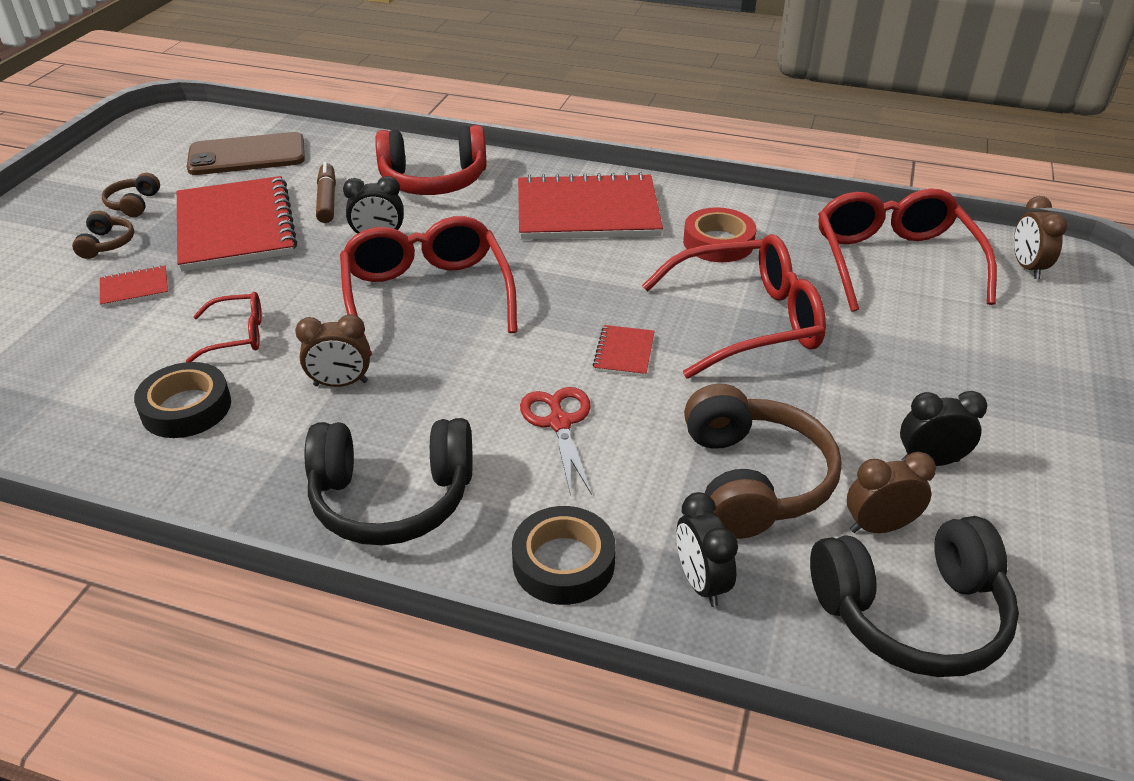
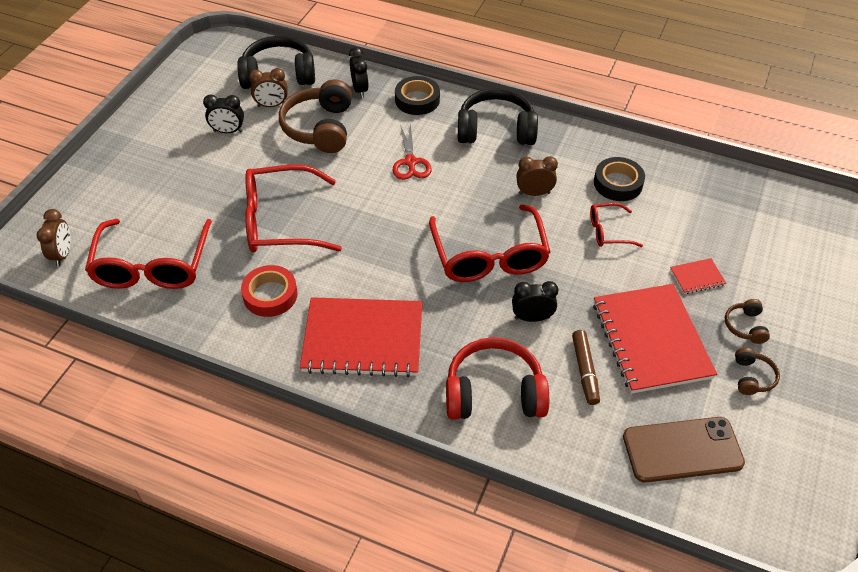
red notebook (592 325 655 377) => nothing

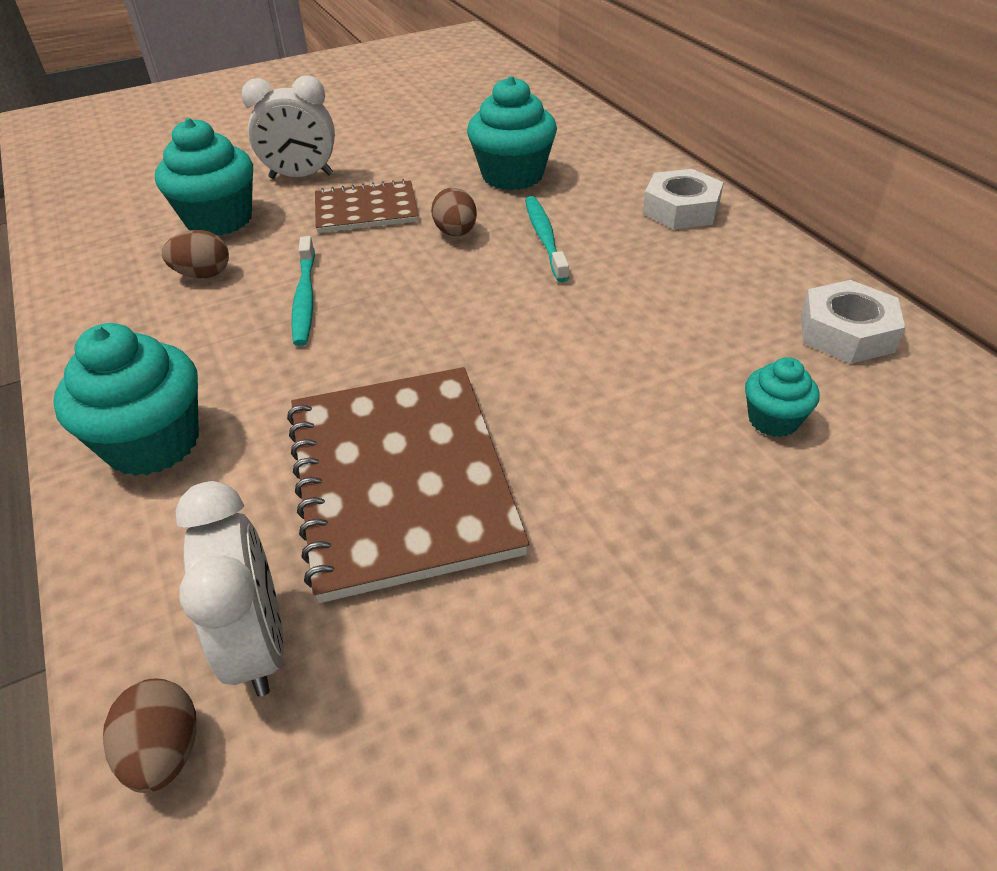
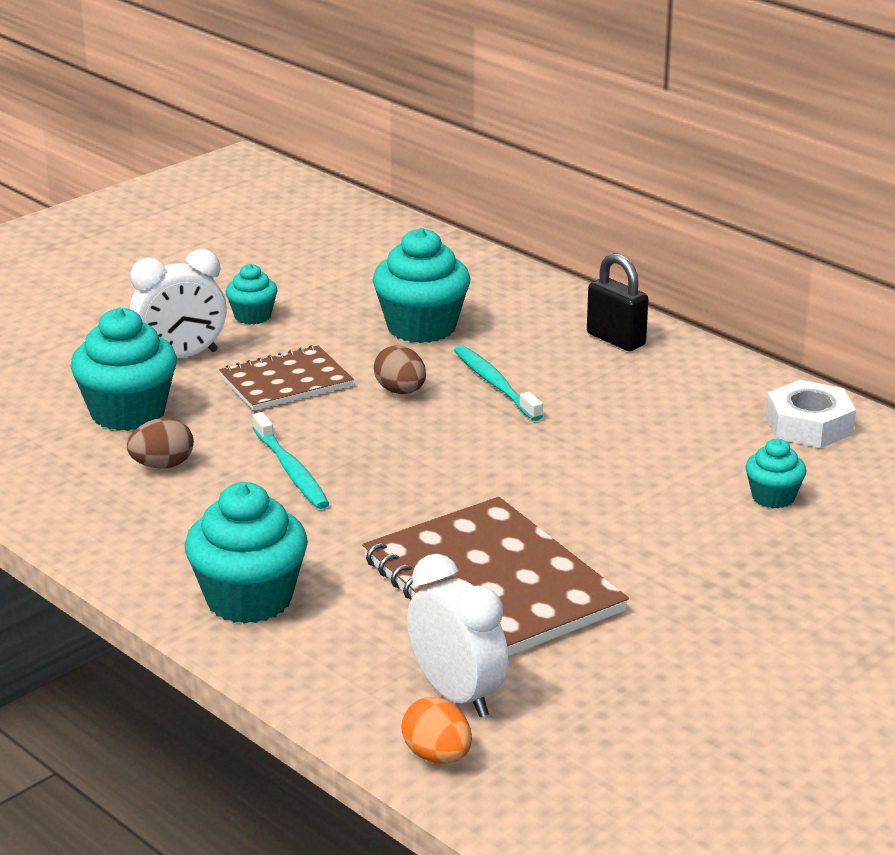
snow-white nut (643 169 724 229) => jet-black padlock (587 253 648 351)
dark brown egg shape (103 678 196 793) => bright orange egg shape (401 697 472 764)
nothing => teal cupcake (226 264 277 325)

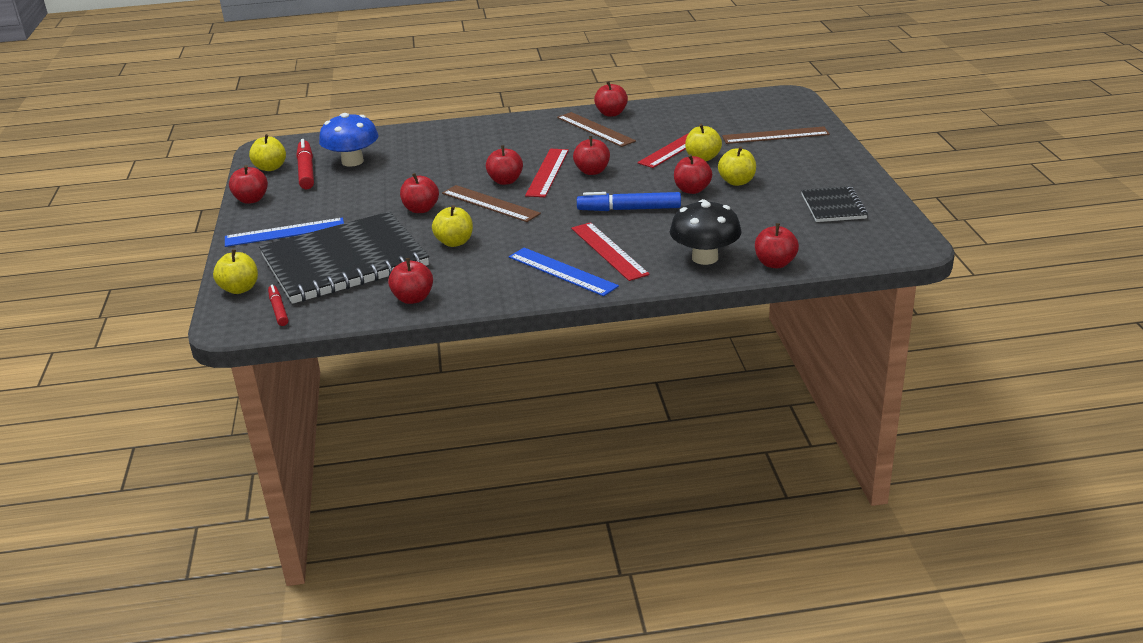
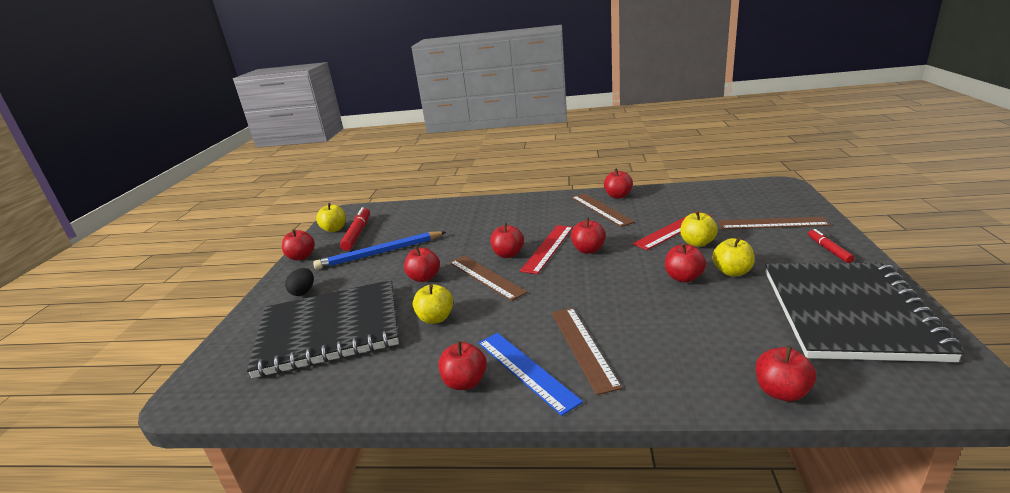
blue mushroom (319 113 379 167) => nothing
jet-black notebook (801 186 868 222) => jet-black notebook (765 263 965 362), x2.13
blue marker (577 192 681 211) => nothing
jet-black mushroom (670 199 742 265) => nothing
blue measuring stick (225 218 344 247) => jet-black egg shape (285 268 314 296)
red measuring stick (571 222 650 281) => dark brown measuring stick (552 308 622 395)
bright yellow apple fruit (213 249 258 294) => nothing
red apple fruit (388 258 433 304) => red apple fruit (439 341 487 390), move
red marker (268 284 288 326) => red marker (808 229 854 263), move
nothing => blue lead pencil (313 231 446 270)

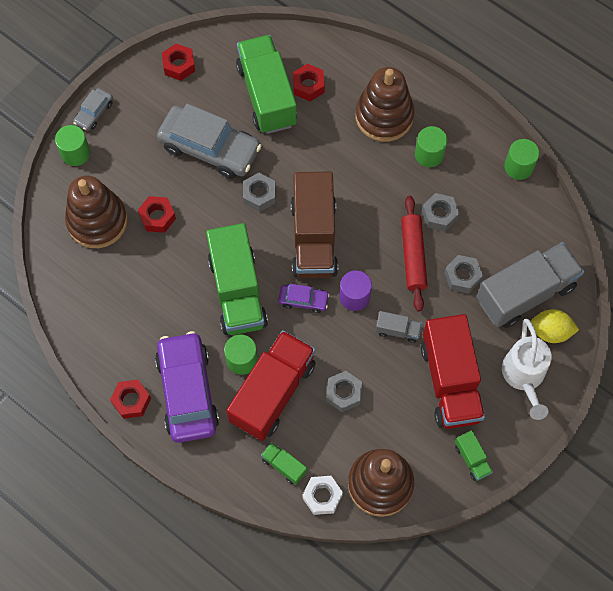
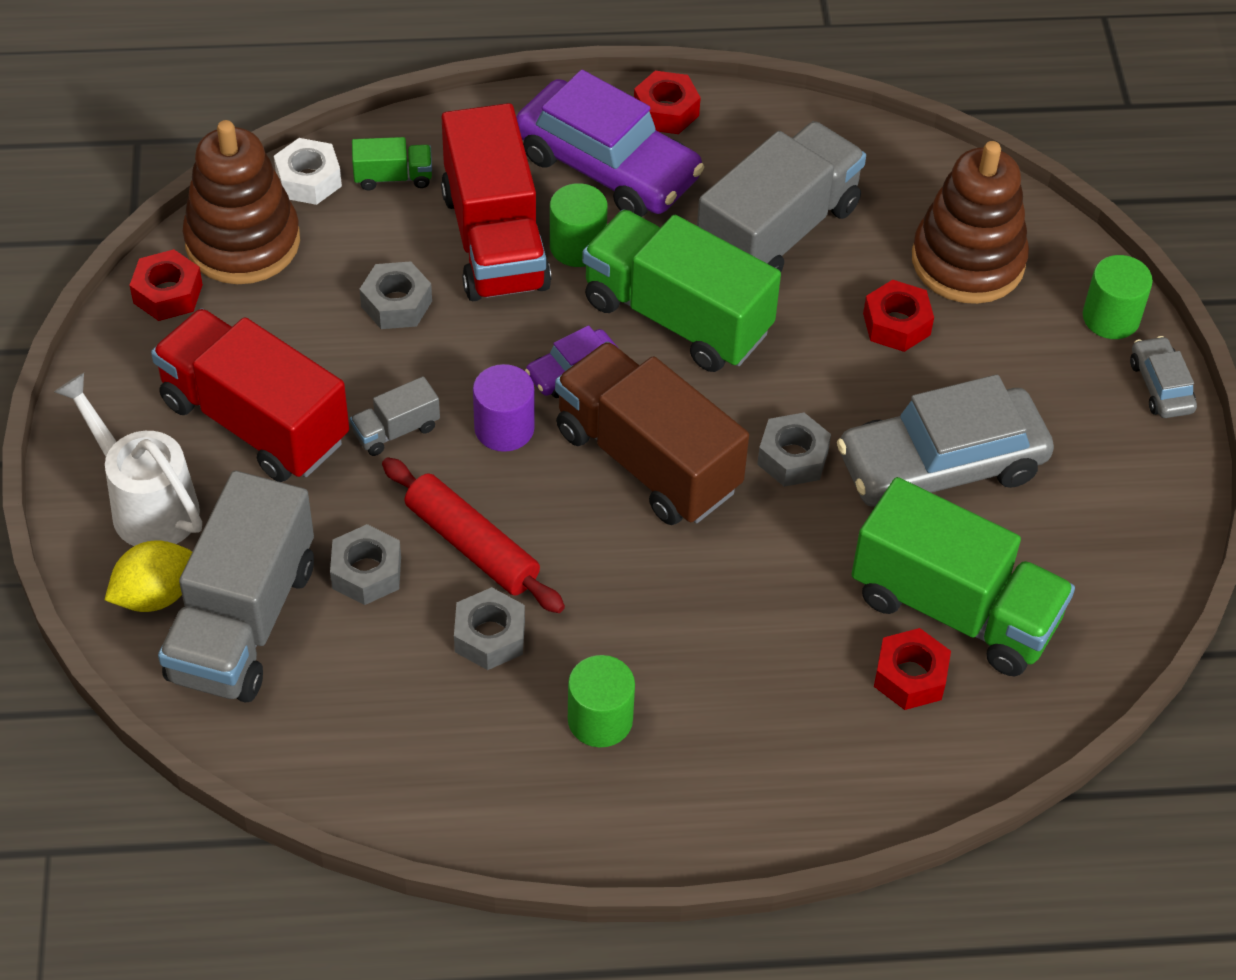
red nut (162 44 195 81) => red nut (130 249 203 321), move
dark brown stacking rings (355 67 414 142) => nothing
green solid cylinder (504 139 539 180) => nothing
green truck (455 430 493 481) => nothing
nothing => ash-grey truck (697 121 866 272)

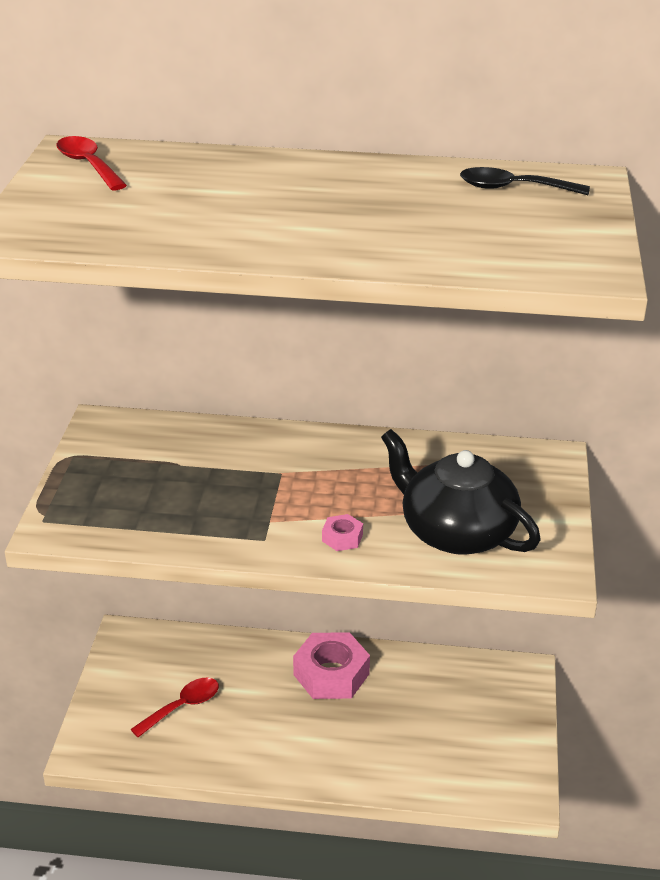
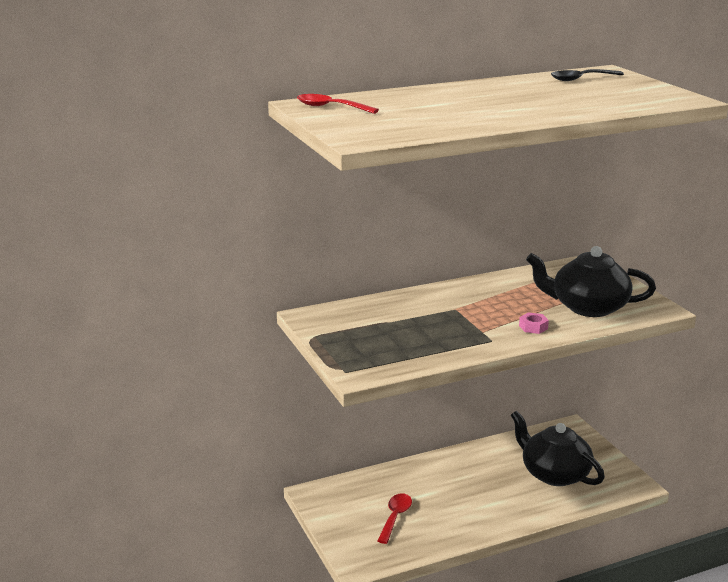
pink nut (293 632 370 699) => nothing
nothing => jet-black china teapot (511 411 605 486)

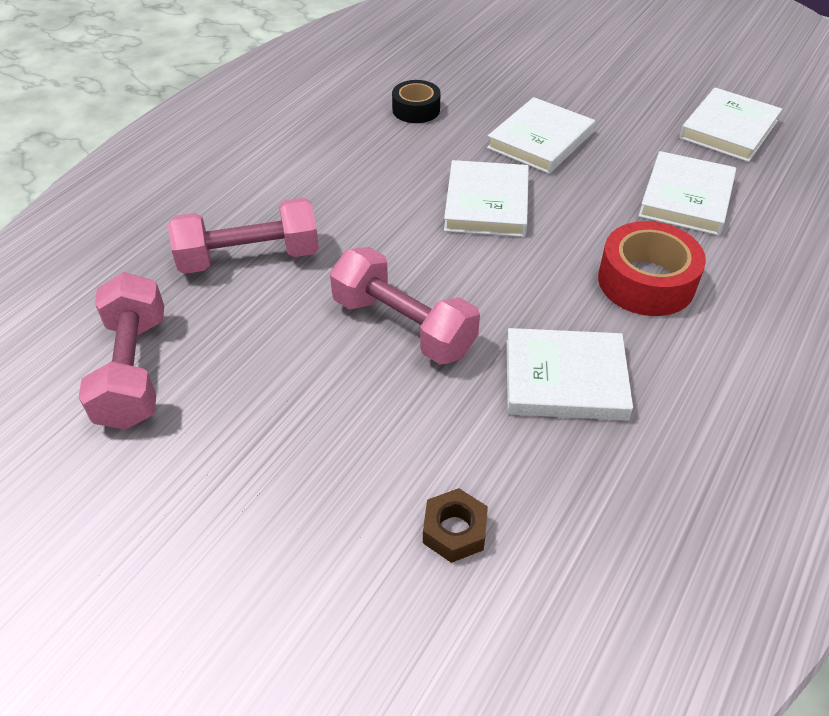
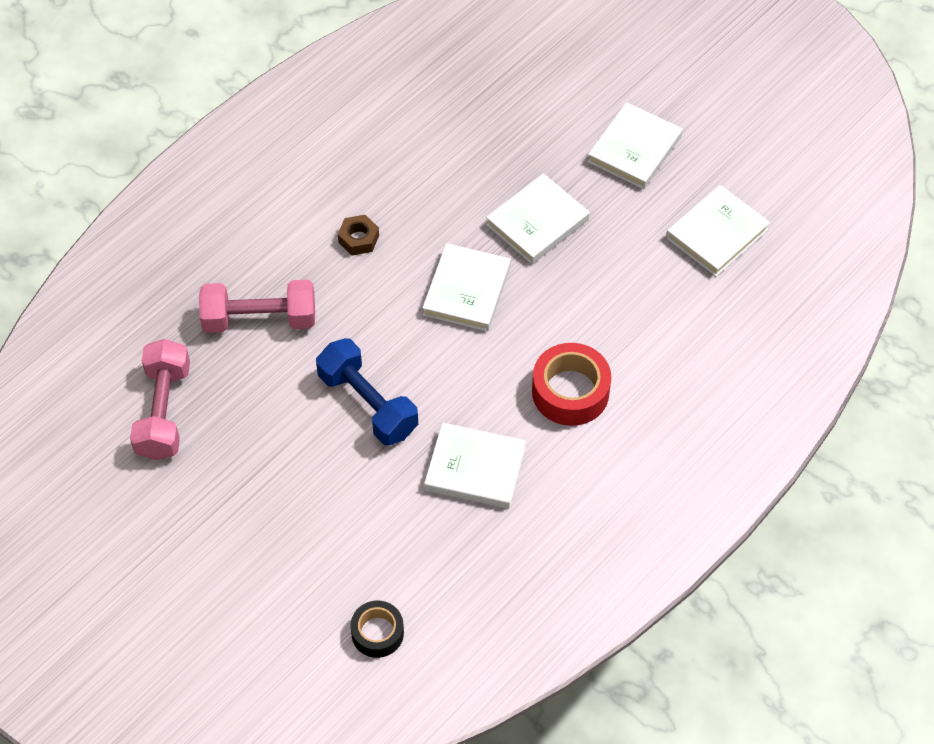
jet-black roll of tape (392 80 441 123) => jet-black roll of tape (350 601 404 658), move
snow-white hardcover (638 151 736 236) => snow-white hardcover (587 102 683 189), move
pink free weight (330 247 480 365) => blue free weight (316 338 418 446)
dark brown nut (423 488 488 563) => dark brown nut (338 215 379 255), move

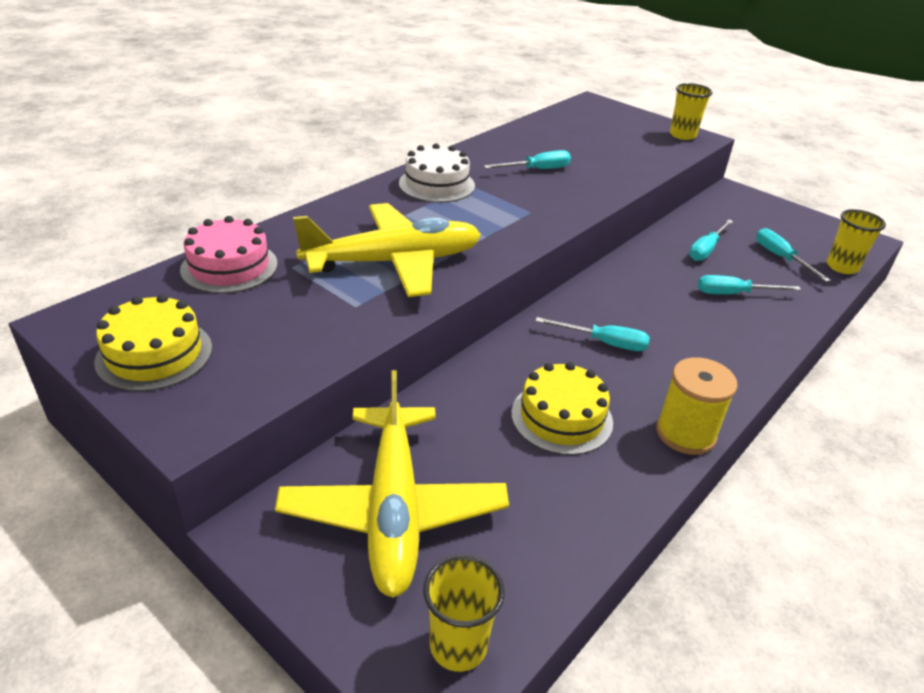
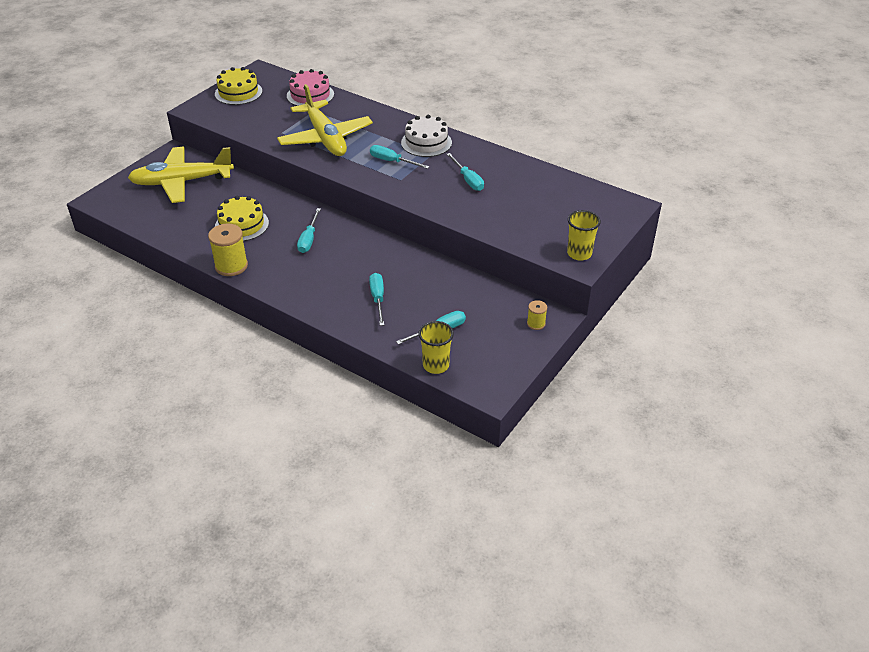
teal flat screwdriver (689 219 733 261) => teal flat screwdriver (370 145 429 169), move
bright yellow tumbler (423 555 505 672) => nothing
nothing => bright yellow bobbin (527 300 547 330)

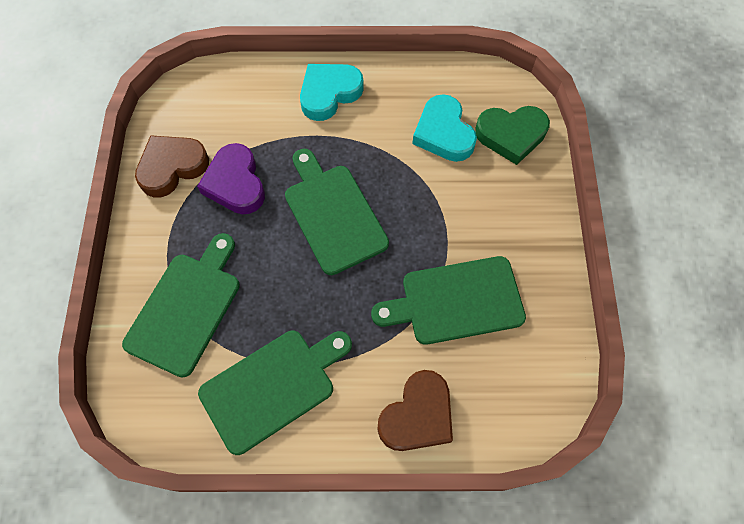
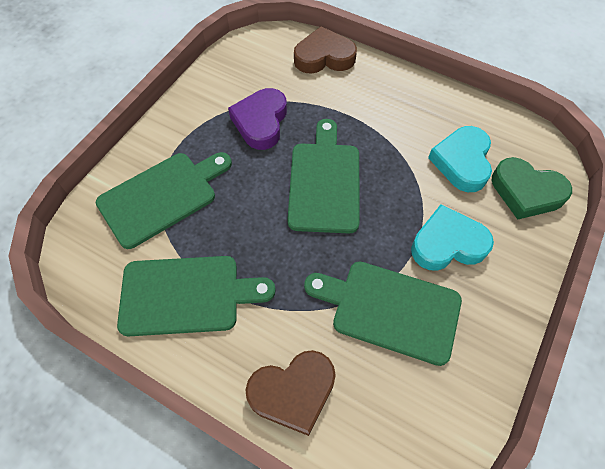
teal heart (300 64 364 121) => teal heart (411 204 494 271), move
dark brown heart (135 135 209 198) => dark brown heart (294 26 357 74), move

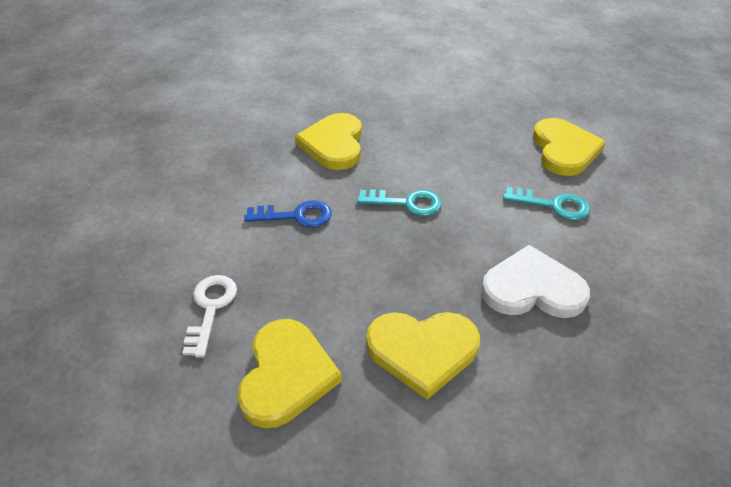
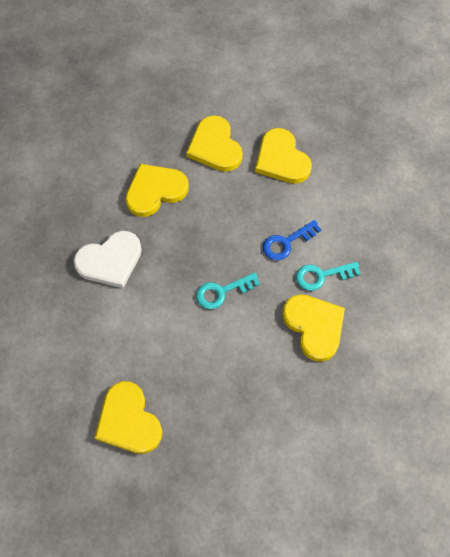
teal key (503 187 590 220) => teal key (296 262 361 291), move
snow-white key (182 275 237 358) => bright yellow heart (255 128 312 184)

